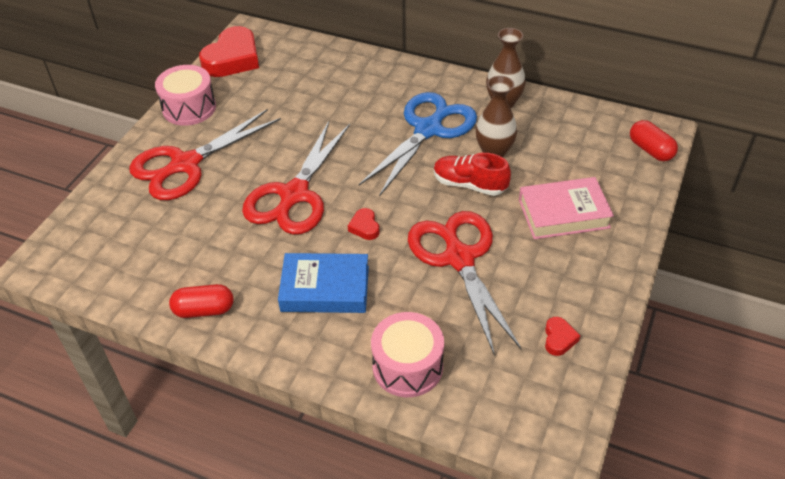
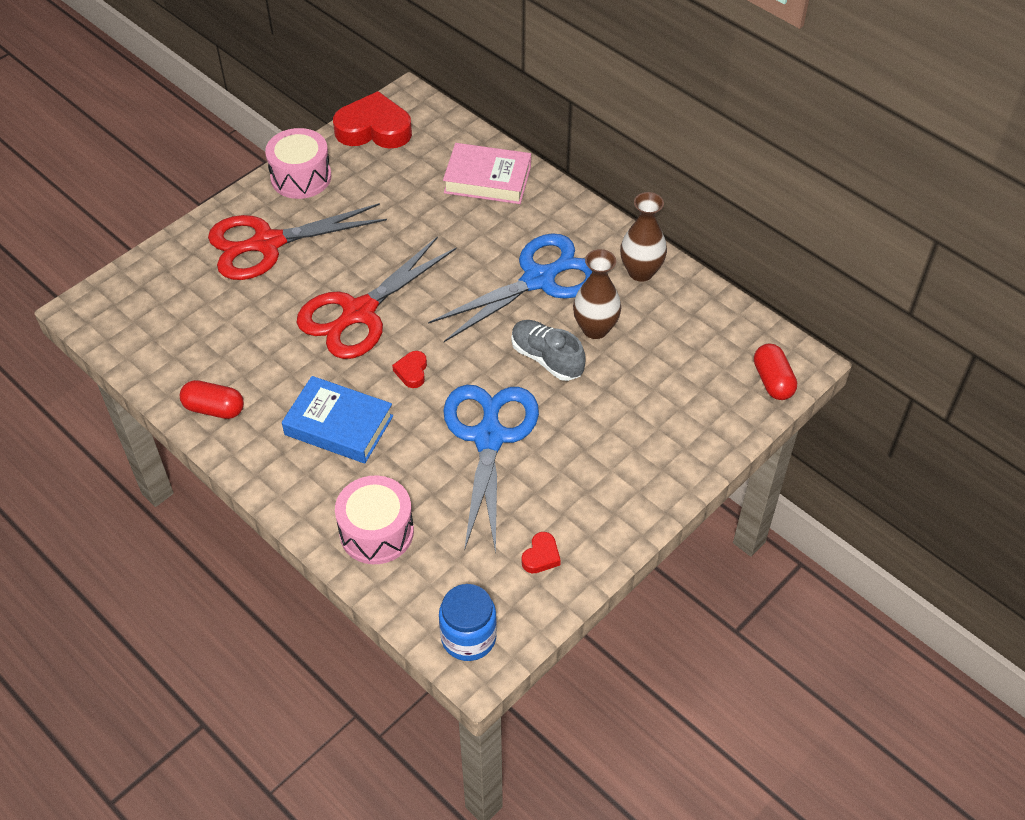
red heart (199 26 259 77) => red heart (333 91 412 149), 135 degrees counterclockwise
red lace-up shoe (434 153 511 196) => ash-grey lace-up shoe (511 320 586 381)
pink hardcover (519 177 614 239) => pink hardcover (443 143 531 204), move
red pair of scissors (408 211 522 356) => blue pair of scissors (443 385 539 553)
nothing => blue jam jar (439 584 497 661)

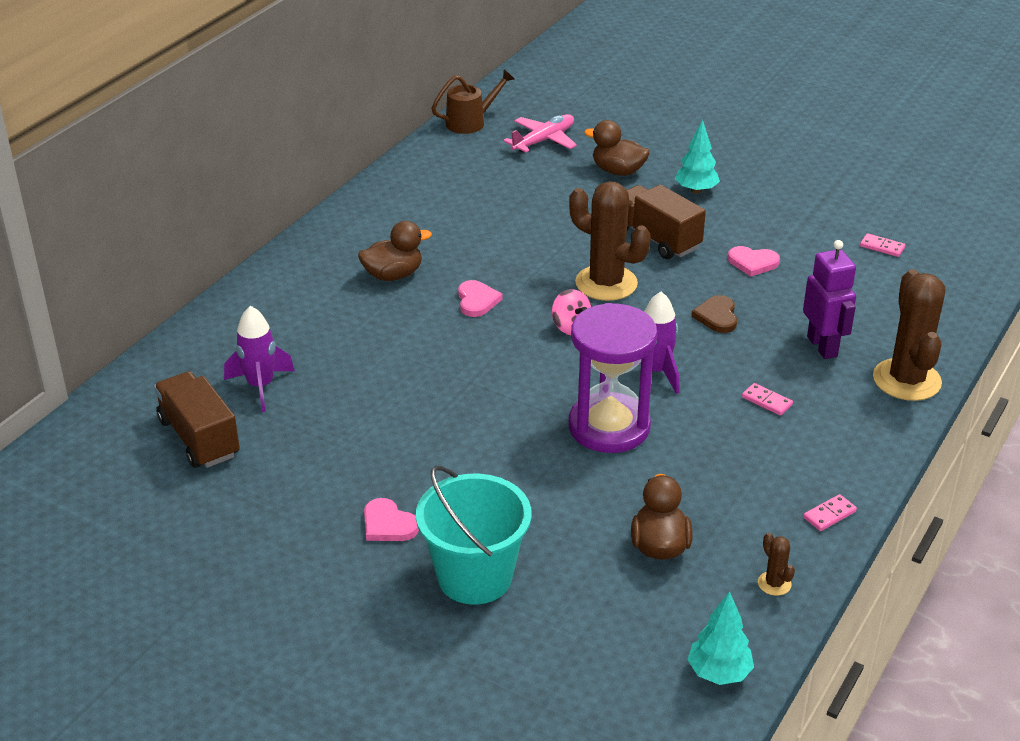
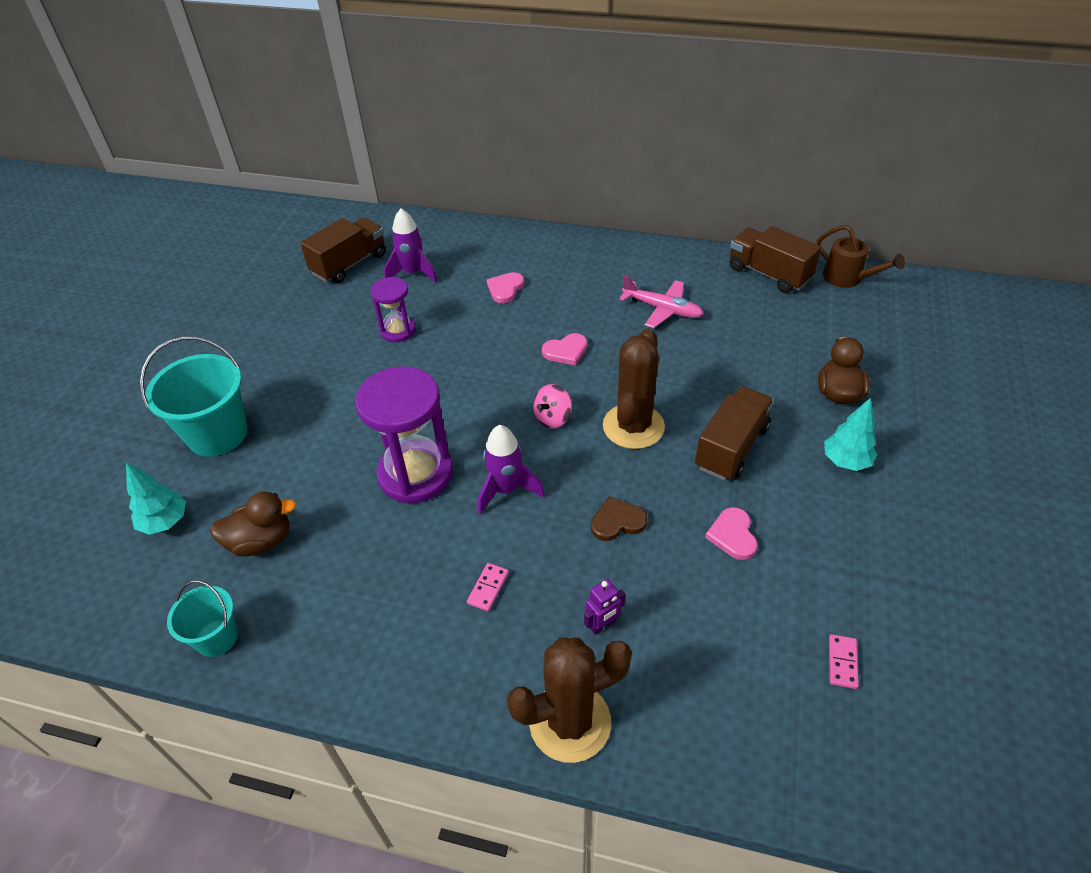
pink aeroplane (503 114 577 153) => pink aeroplane (619 275 704 328), move
dark brown toy duck (358 221 432 281) => nothing
purple toy robot (803 240 856 359) => purple toy robot (584 579 625 635), x0.56
pink domino piece (803 494 857 531) => nothing
pink heart (364 498 419 541) => pink heart (487 272 524 303), move
dark brown prickly plant (758 533 795 596) => teal bucket (167 580 238 657)
teal toy tree (687 591 754 685) => teal toy tree (126 462 186 535), move
nothing => dark brown truck (730 226 821 293)
nothing => purple sandglass (371 277 416 342)

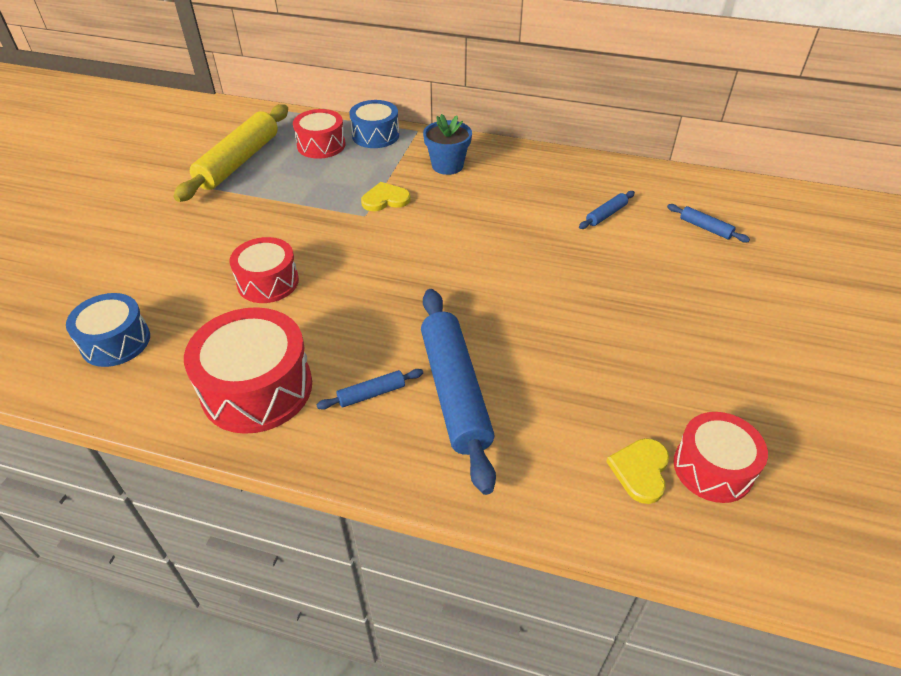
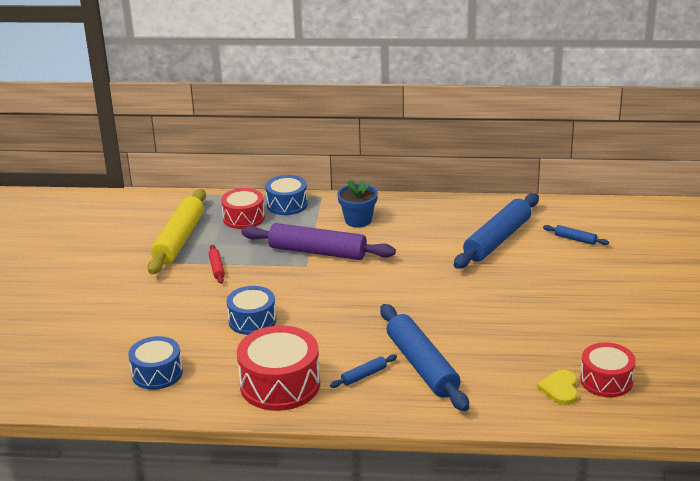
bright yellow heart (361 182 411 211) => purple rolling pin (241 223 396 260)
blue rolling pin (579 191 635 229) => blue rolling pin (454 193 539 269), x2.32
red drum (230 237 299 303) => blue drum (226 286 276 335)
nothing => red rolling pin (209 245 225 284)

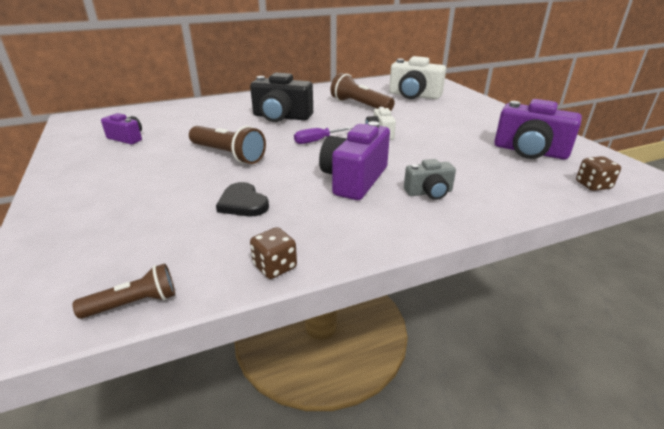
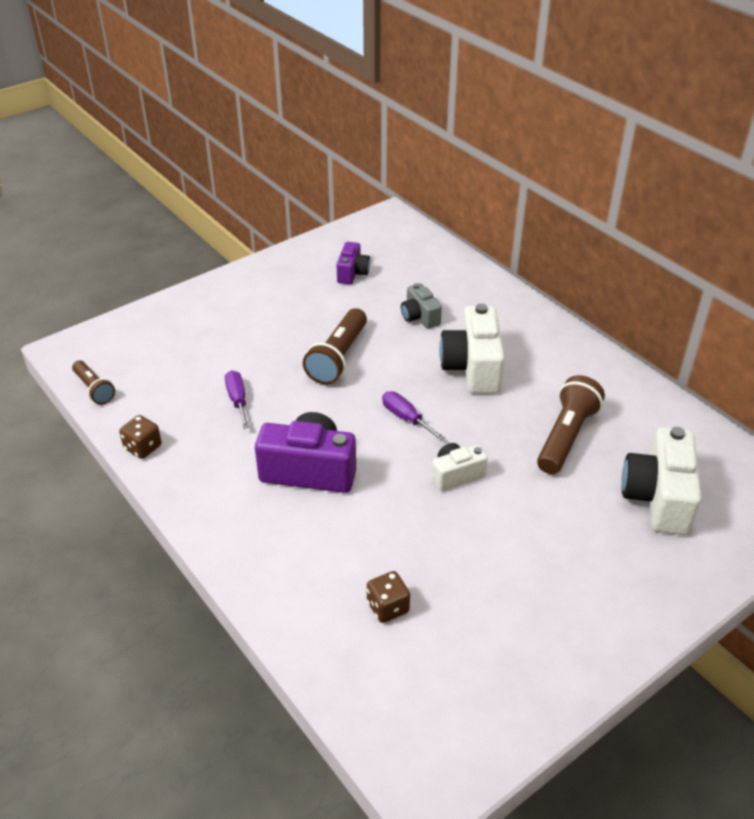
jet-black camera (250 73 313 122) => snow-white camera (439 303 505 394)
purple camera (494 99 582 160) => nothing
dark brown dice (576 156 621 191) => dark brown dice (367 571 410 623), move
ash-grey camera (404 159 456 200) => ash-grey camera (401 283 442 329), move
jet-black heart (216 182 269 216) => purple flat screwdriver (225 370 249 429)

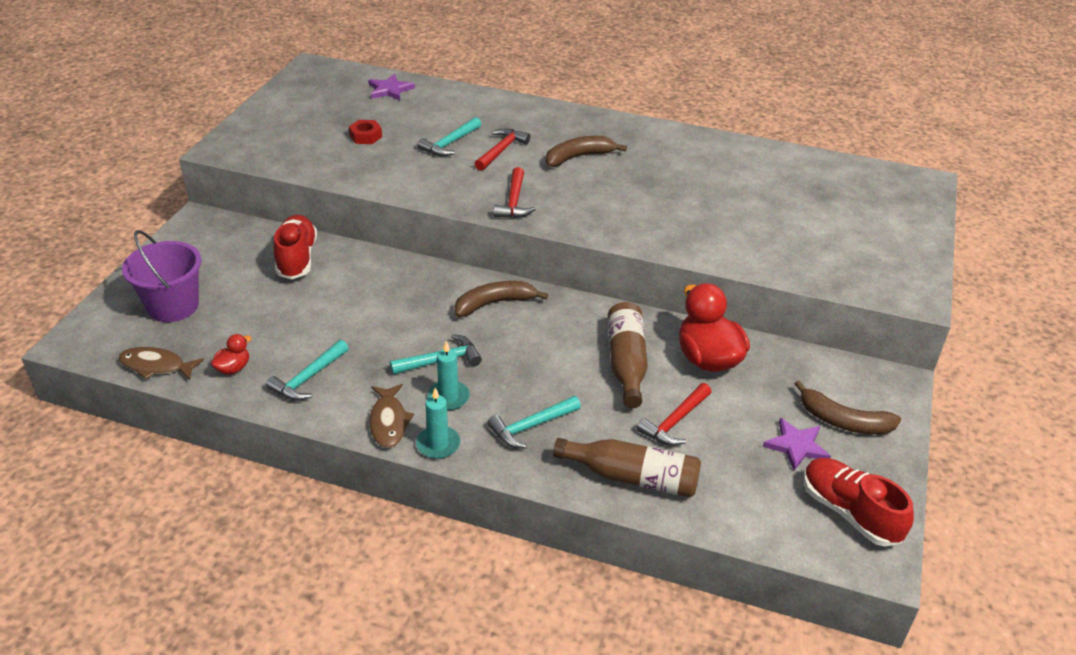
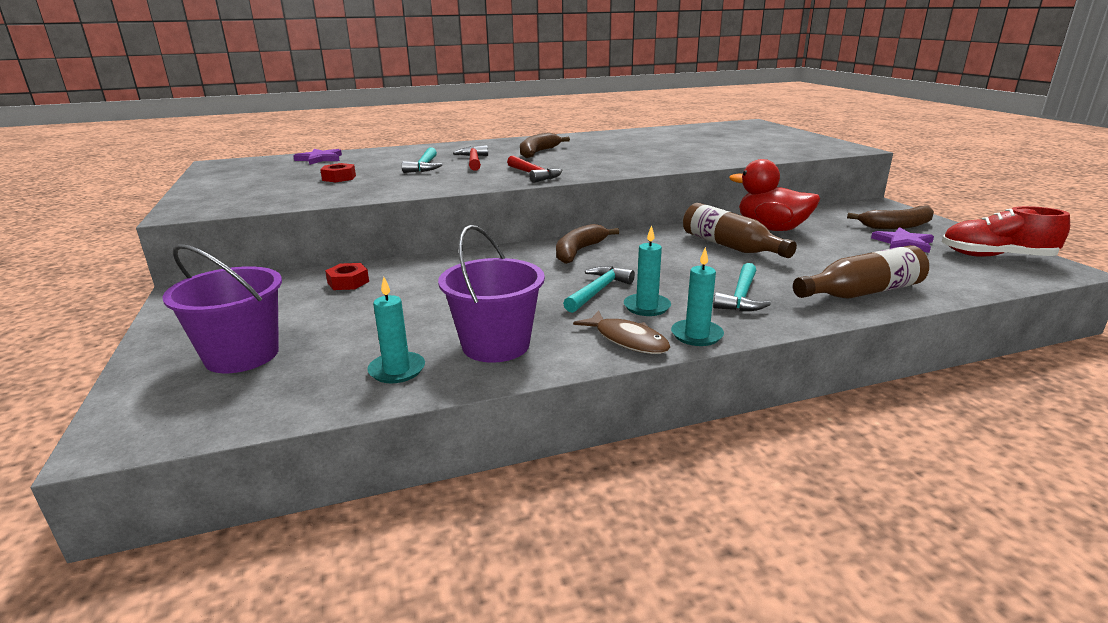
red lace-up shoe (273 215 317 279) => red nut (325 263 369 290)
red toy duck (211 334 251 374) => teal candle (367 277 425 383)
teal carpenter's hammer (266 340 349 401) => purple bucket (438 225 545 363)
dark brown fish (118 347 204 380) => nothing
red carpenter's hammer (637 383 711 446) => nothing

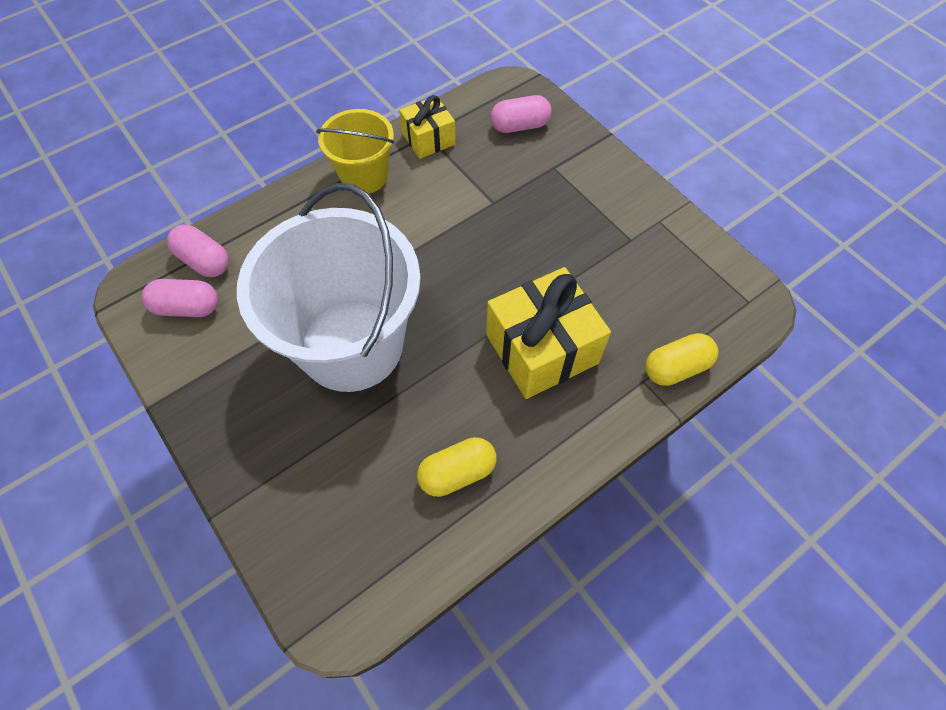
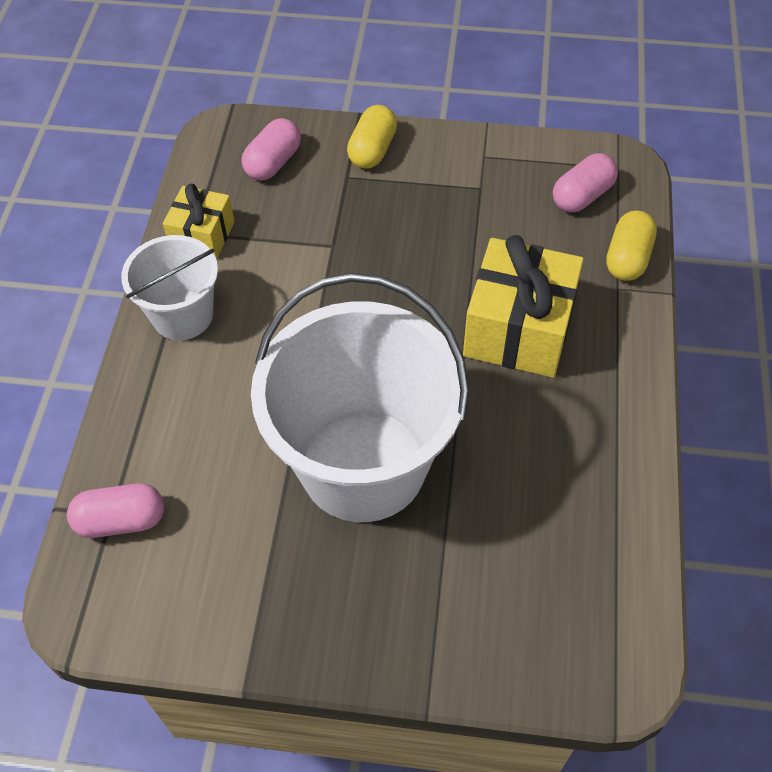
bright yellow bucket (316 109 394 194) => snow-white bucket (121 235 218 340)
pink pill shape (142 279 218 317) => pink pill shape (553 153 618 213), move
bright yellow pill shape (417 437 497 497) => bright yellow pill shape (347 105 397 169), move

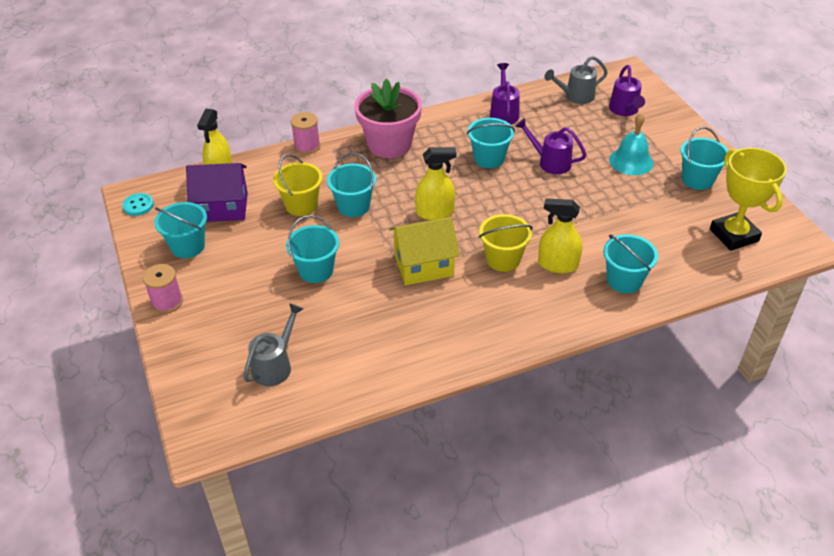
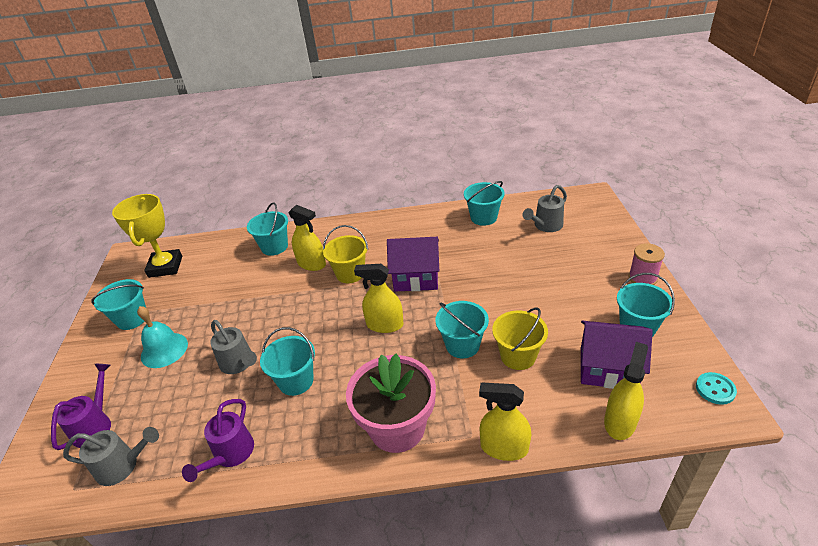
pink bobbin (291 112 320 154) => bright yellow sprayer (479 383 531 461)
purple sprinkling can (515 118 586 174) => ash-grey sprinkling can (210 320 257 374)
teal bucket (286 215 339 283) => teal bucket (464 181 505 226), move
bright yellow house (389 217 460 285) => purple house (387 237 439 292)

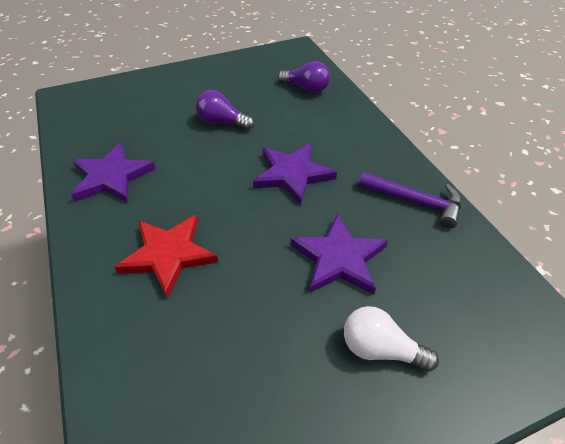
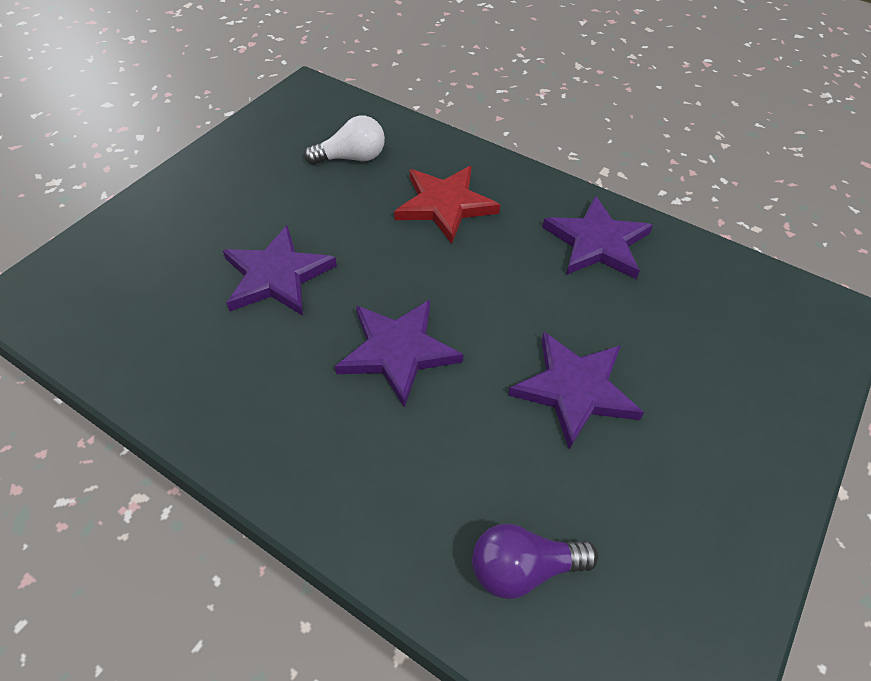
purple lightbulb (196 90 254 130) => purple five-pointed star (508 332 644 449)
purple carpenter's hammer (359 172 461 229) => nothing
snow-white lightbulb (344 306 439 372) => snow-white lightbulb (304 116 385 165), move

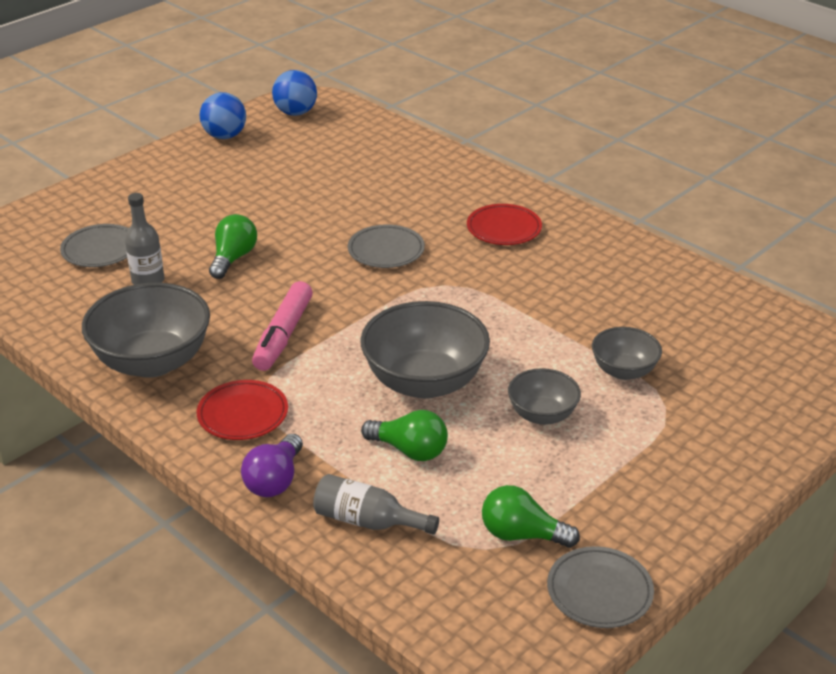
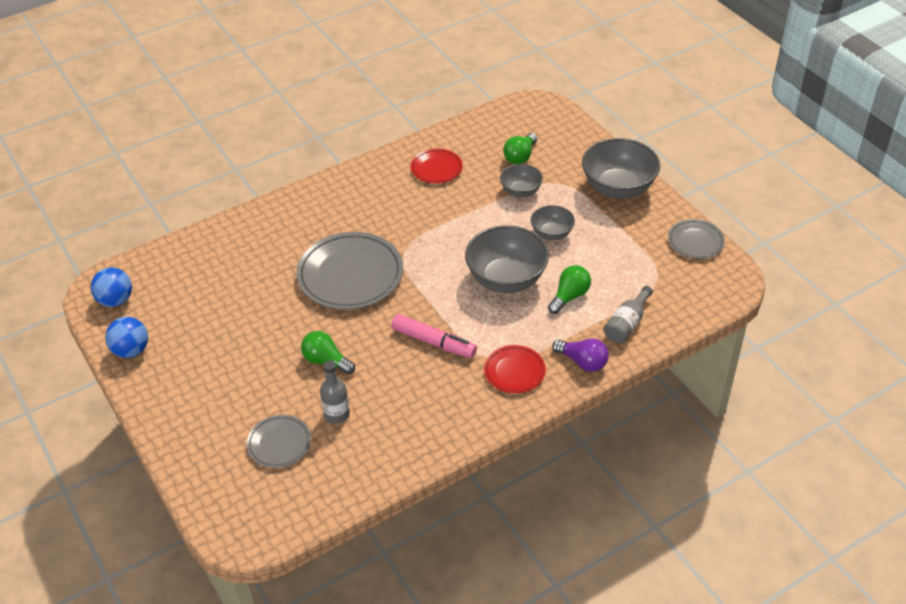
red plate (467 204 542 245) => red plate (411 149 463 184), move
ash-grey plate (348 224 425 268) => ash-grey plate (296 232 403 310), x1.87
ash-grey serving bowl (82 283 210 378) => ash-grey serving bowl (582 138 660 199), move
green lightbulb (482 485 580 548) => green lightbulb (503 133 537 164), move

